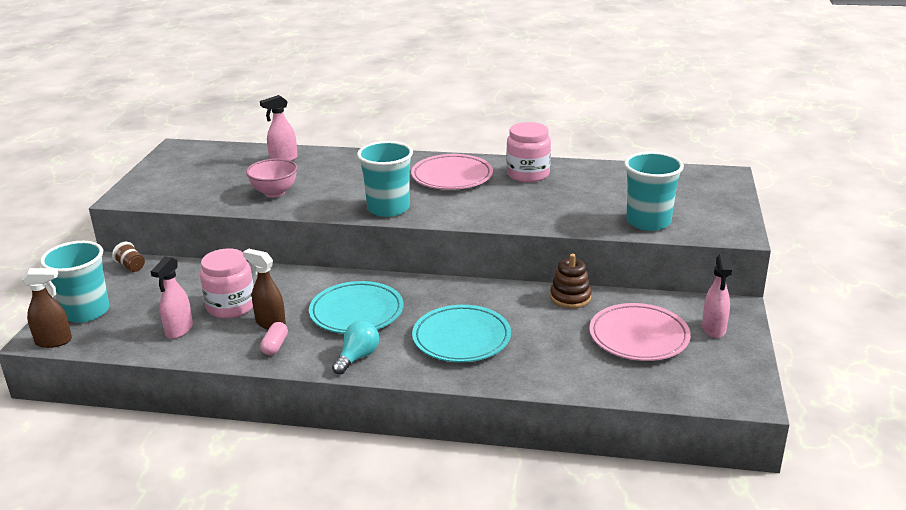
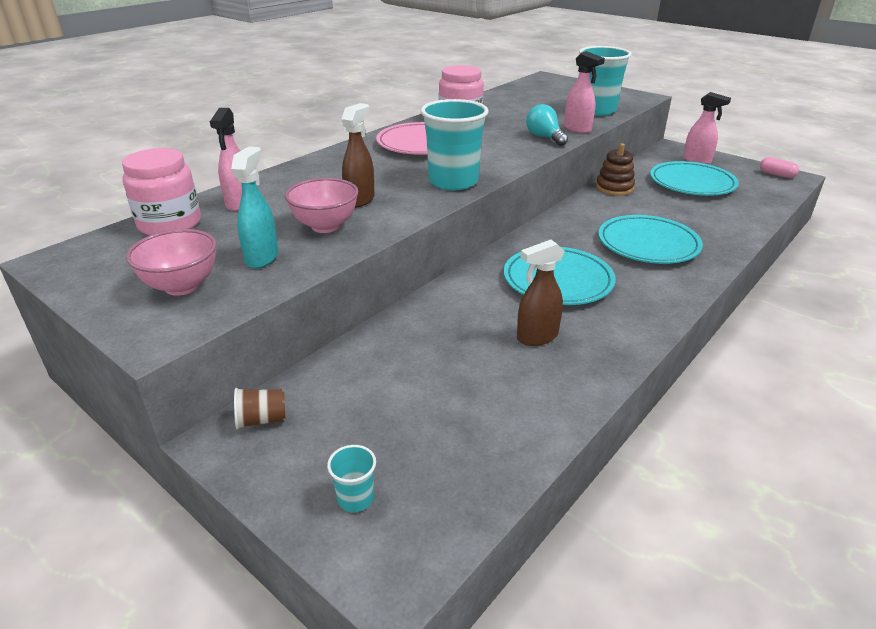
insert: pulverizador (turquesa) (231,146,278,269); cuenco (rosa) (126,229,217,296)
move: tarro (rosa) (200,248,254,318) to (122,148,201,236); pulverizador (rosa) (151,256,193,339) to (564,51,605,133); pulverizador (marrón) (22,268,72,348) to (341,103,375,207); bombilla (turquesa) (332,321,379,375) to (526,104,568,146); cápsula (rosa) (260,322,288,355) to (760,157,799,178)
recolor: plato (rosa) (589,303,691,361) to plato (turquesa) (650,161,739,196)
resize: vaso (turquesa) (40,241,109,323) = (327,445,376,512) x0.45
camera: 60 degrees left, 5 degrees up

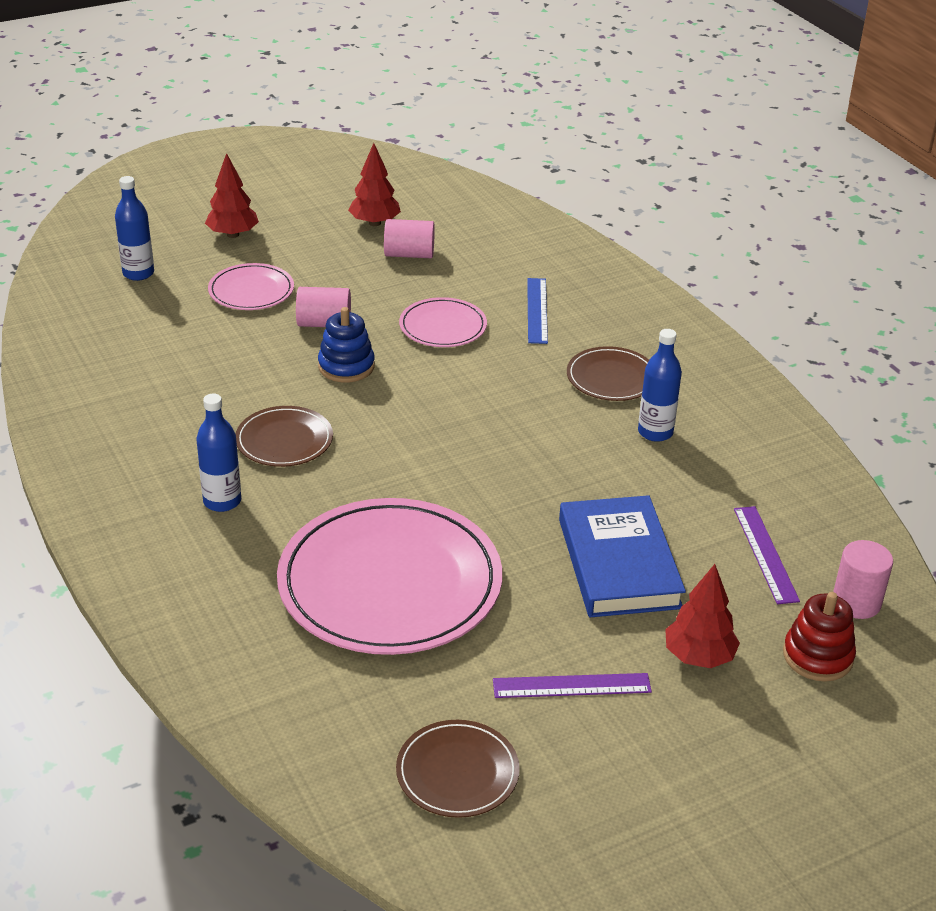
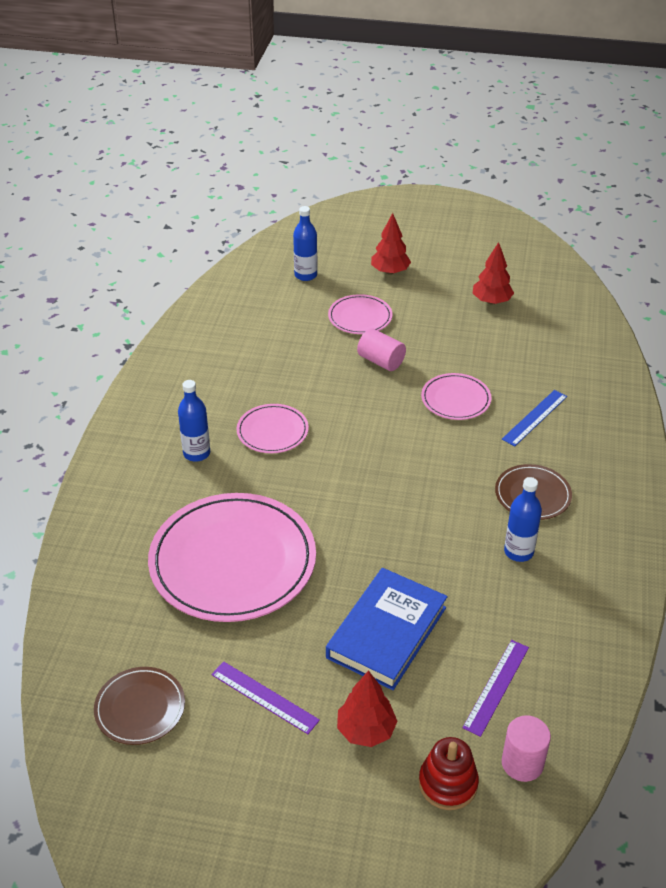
delete: cilindro (rosa) (384,219,435,258); juguete apilable (azul) (318,307,375,382)
recolor: plato (marrón) (236,406,333,467) to plato (rosa) (236,404,309,453)
camera: 40 degrees right, 5 degrees up

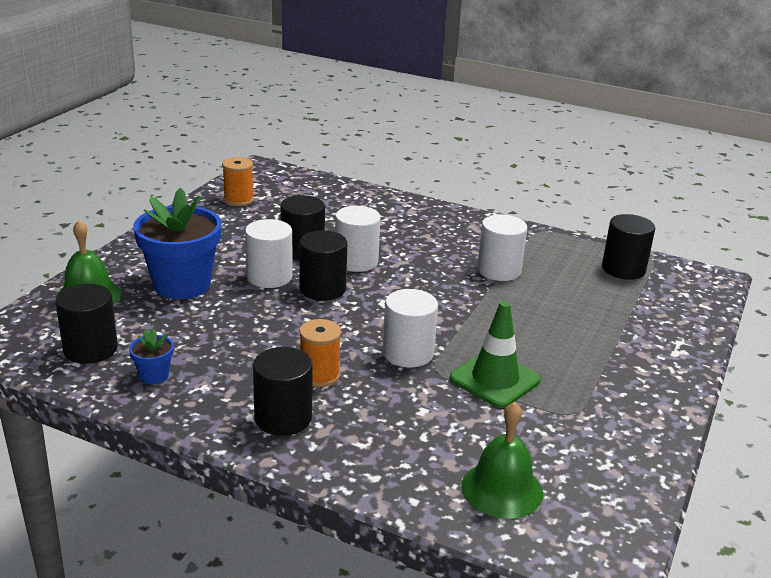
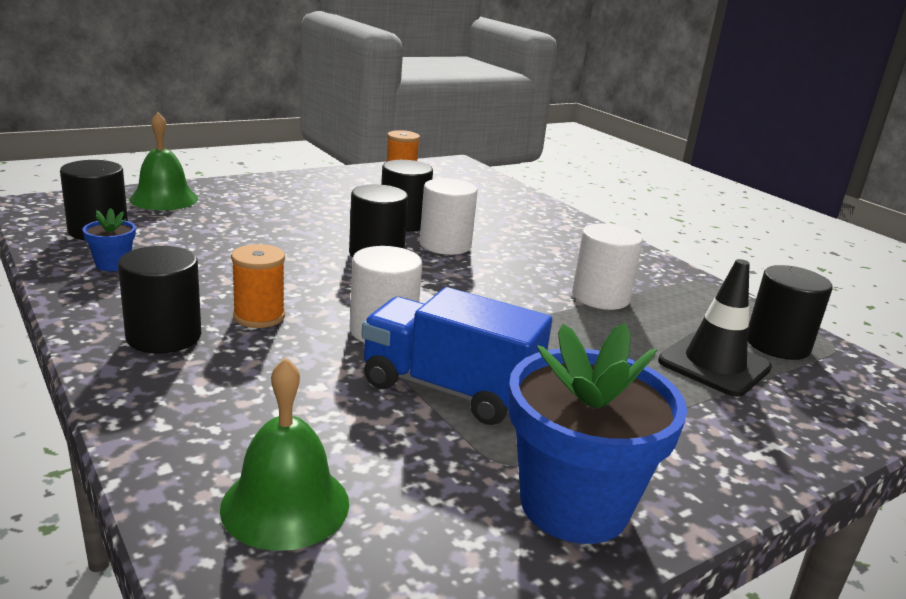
delete: cilindro (blanco) (245,219,293,288)
insert: cono de tráfico (negro) (658,259,772,397)
move: maceta (azul) (133,188,222,299) to (508,323,687,544)
replace: cono de tráfico (verde) (450,301,541,408) to camión (azul) (361,287,552,425)
camera: 30 degrees right, 5 degrees down

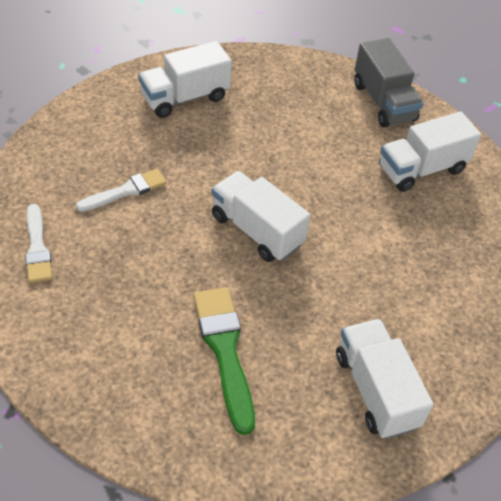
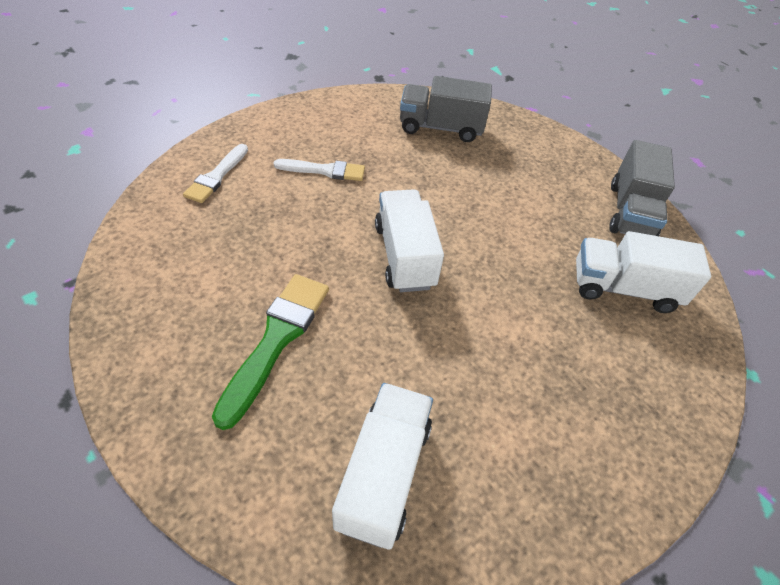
recolor: camión (blanco) (138,41,232,118) to camión (gris) (400,76,492,142)
camera: 35 degrees right, 0 degrees up

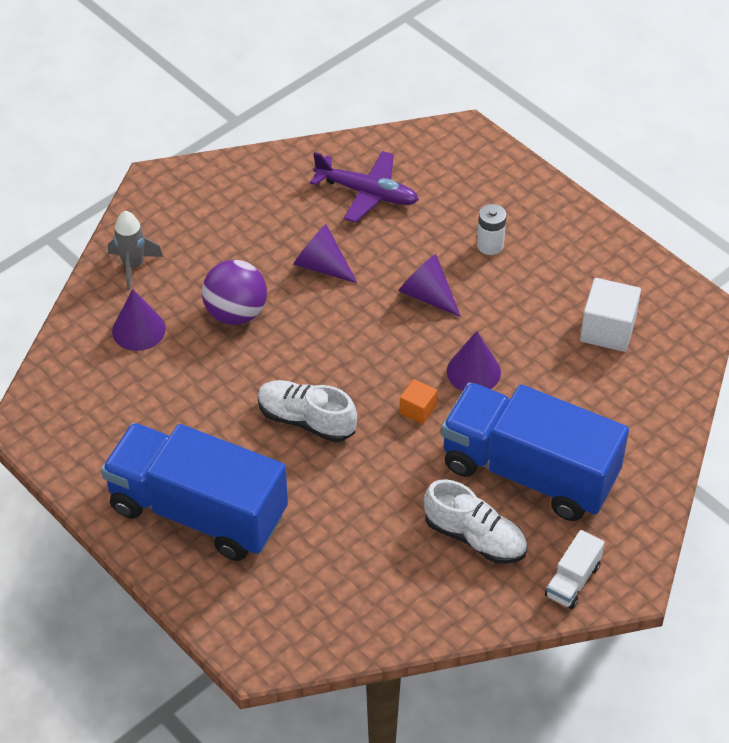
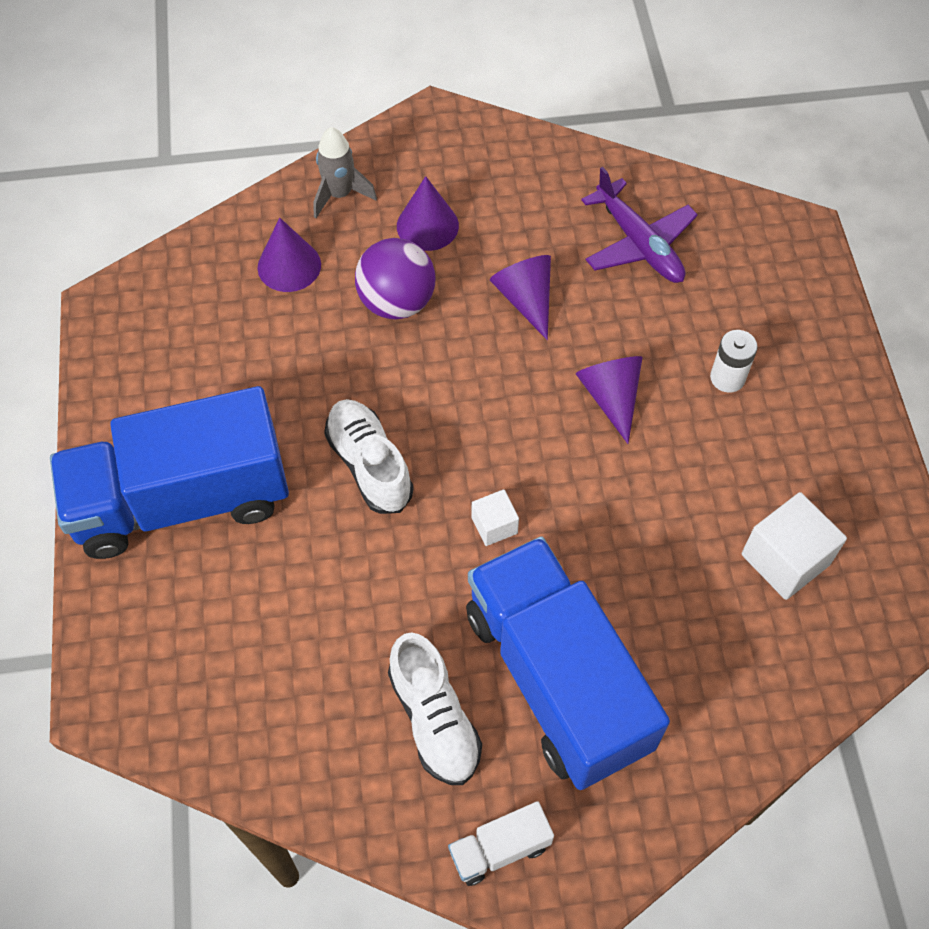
move: cono (morado) (447,331,501,391) to (397,176,459,251)
recolor: cubo (naranja) (400,379,437,425) to cubo (blanco) (471,489,519,546)
rotate: camión (azul) (101,423,288,561) = (50,386,289,559) 75 degrees counterclockwise
camera: 35 degrees right, 10 degrees up

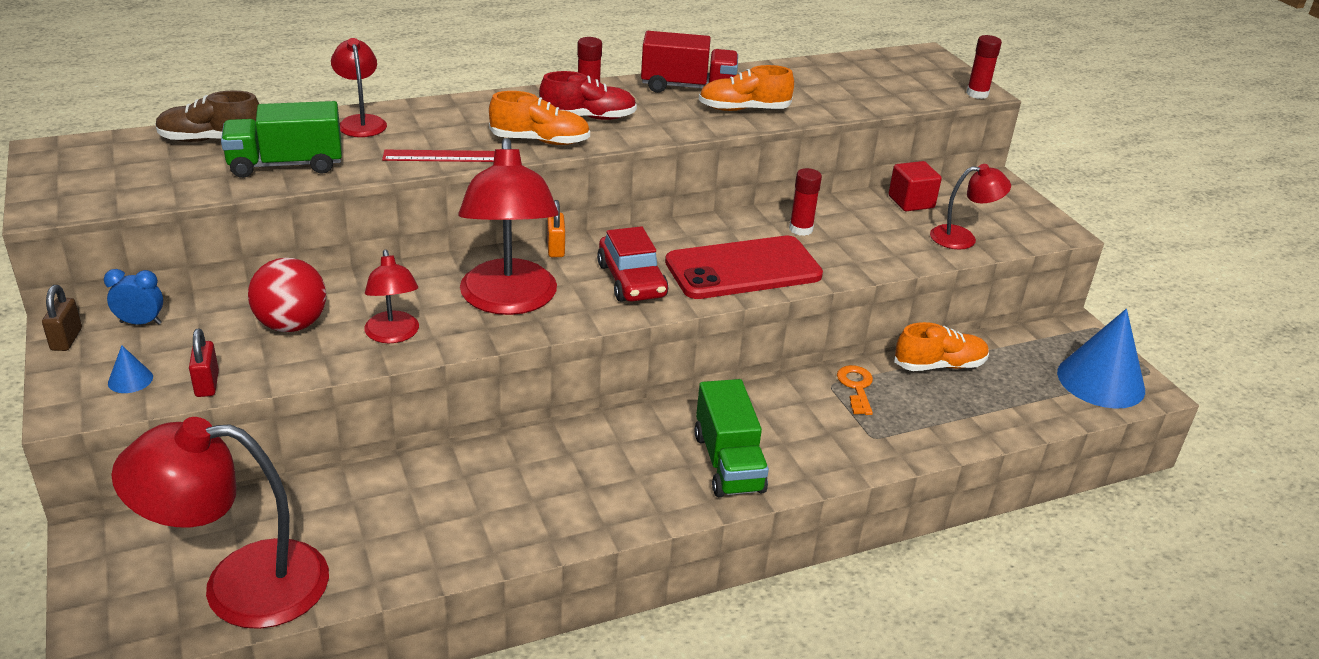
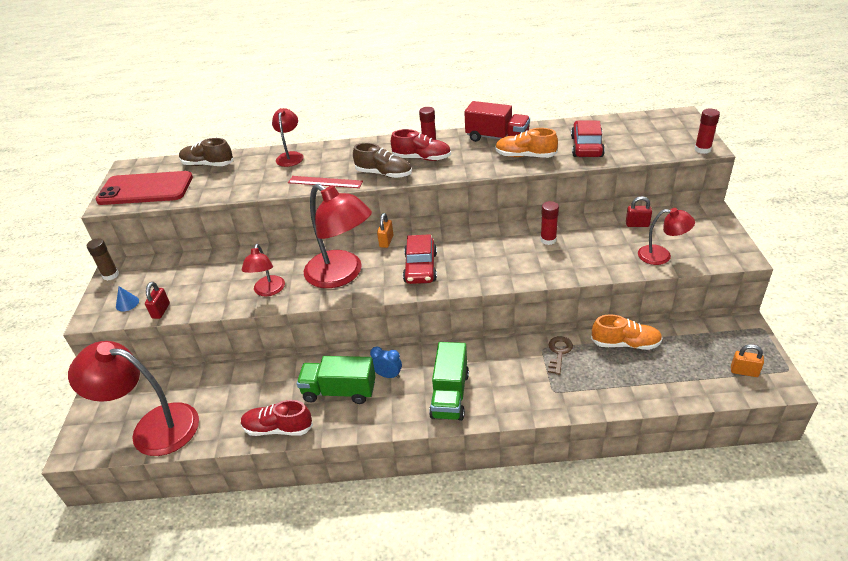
delete: pelota (rojo) (248,258,326,332)
insert: coche (rojo) (571,120,605,157); zapato (rojo) (241,400,313,436)
move: camión (verde) (221,101,342,178) to (297,356,376,404); móvil (rojo) (665,236,823,299) to (96,171,193,205); despertador (azul) (104,269,163,325) to (370,347,402,378)
replace: cubo (rojo) (888,161,942,211) to candado (rojo) (626,196,652,227); candado (marrón) (42,285,82,351) to barra de pegamento (marrón) (87,238,119,281); cono (azul) (1057,309,1145,409) to candado (naranja) (731,344,764,377)
recolor: zapato (naranja) (489,91,590,145) to zapato (marrón) (353,143,412,178); llave (naranja) (837,365,873,415) to llave (marrón) (548,336,573,375)
rotate: lámpara (rojo) (458,138,558,315) = (304,184,372,288) 60 degrees counterclockwise
camera: 25 degrees right, 5 degrees up

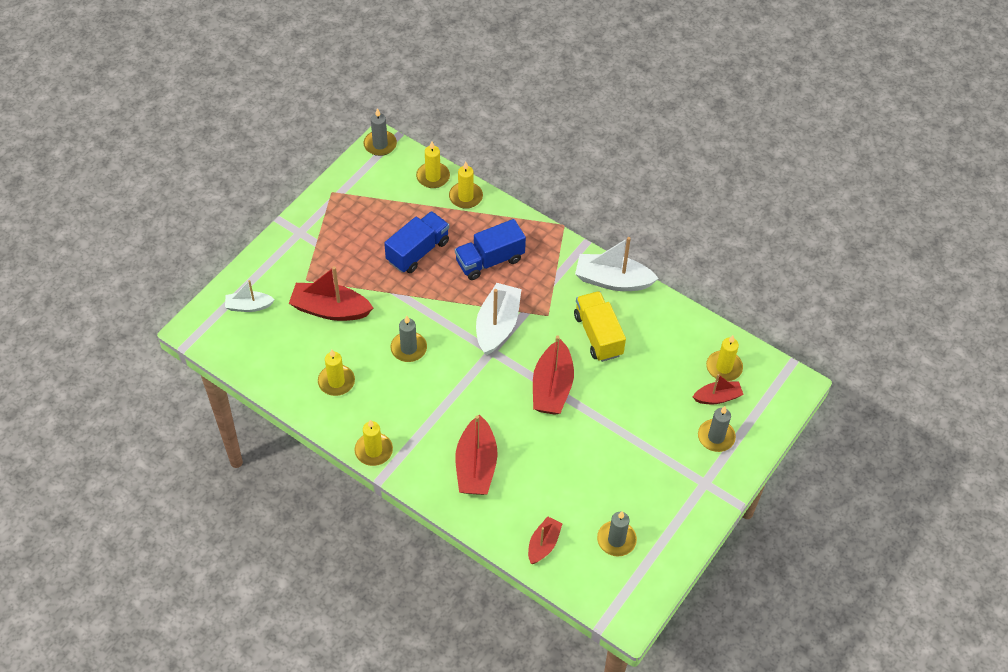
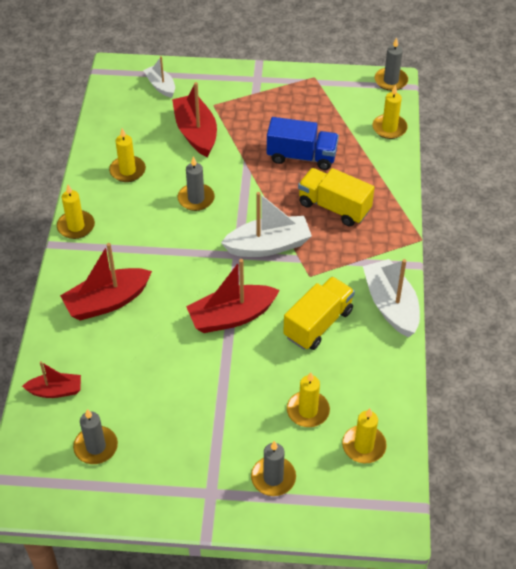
delete: barco (rojo) (693,374,744,404)
move: vela (amarillo) (449,161,483,209) to (287,372,330,427)
recolor: camión (azul) (455,219,526,280) to camión (amarillo) (298,168,375,226)
camera: 60 degrees right, 5 degrees down

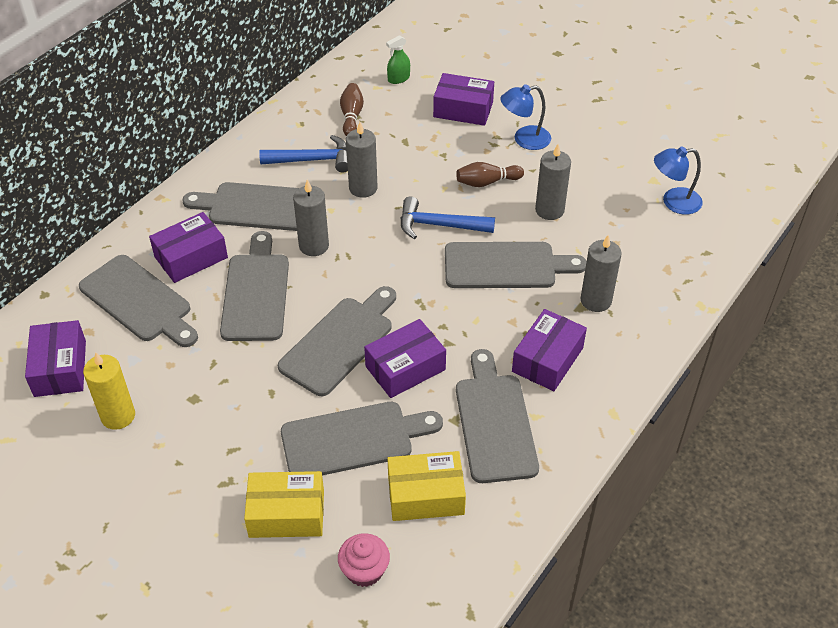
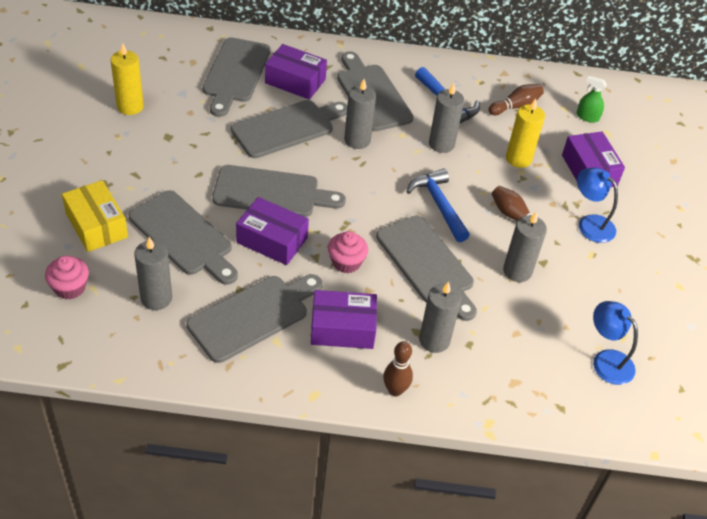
delete: caja (morado) (25,320,86,397)
insert: vela (amarillo) (506,98,545,168); magdalena (rosa) (328,231,368,273); bolo (marrón) (383,341,413,396)
replace: caja (amarillo) (387,451,466,521) to vela (gris) (134,237,172,310)
camera: 55 degrees right, 0 degrees up

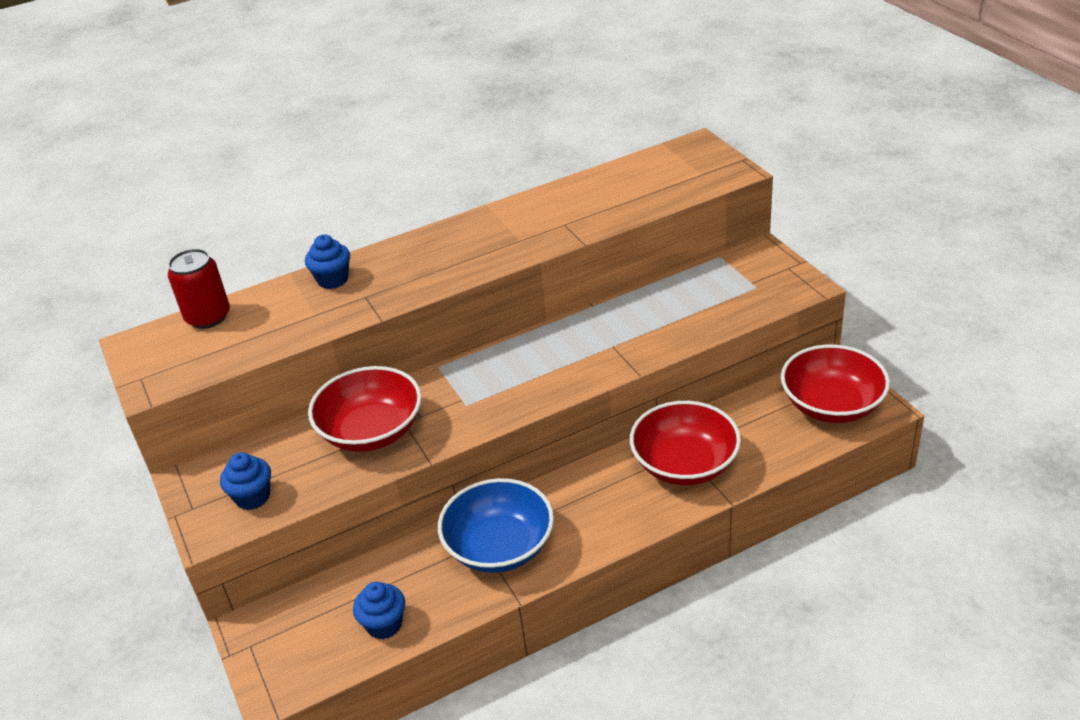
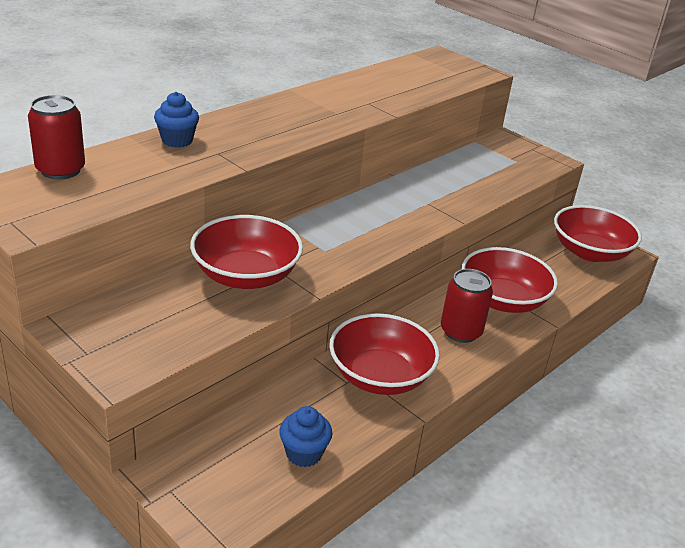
delete: magdalena (azul) (220,452,271,510)
insert: lata (rojo) (441,269,493,343)
recolor: cuenco (azul) (438,478,554,573) to cuenco (rojo) (329,313,440,395)
camera: 25 degrees left, 5 degrees down

